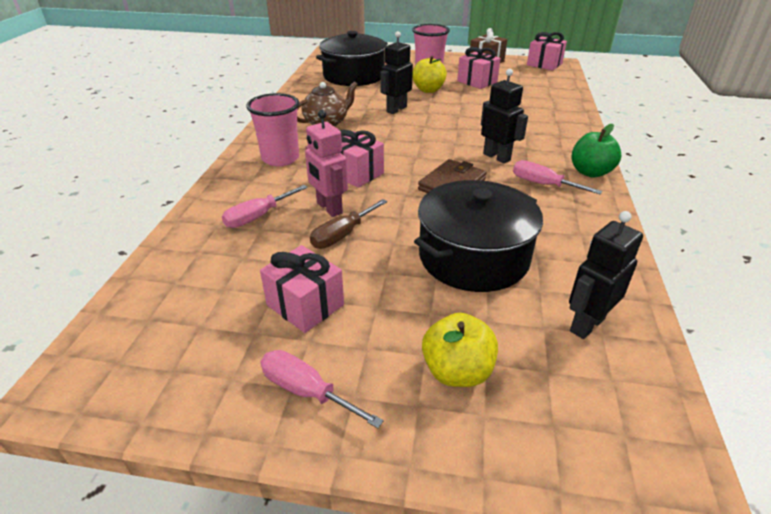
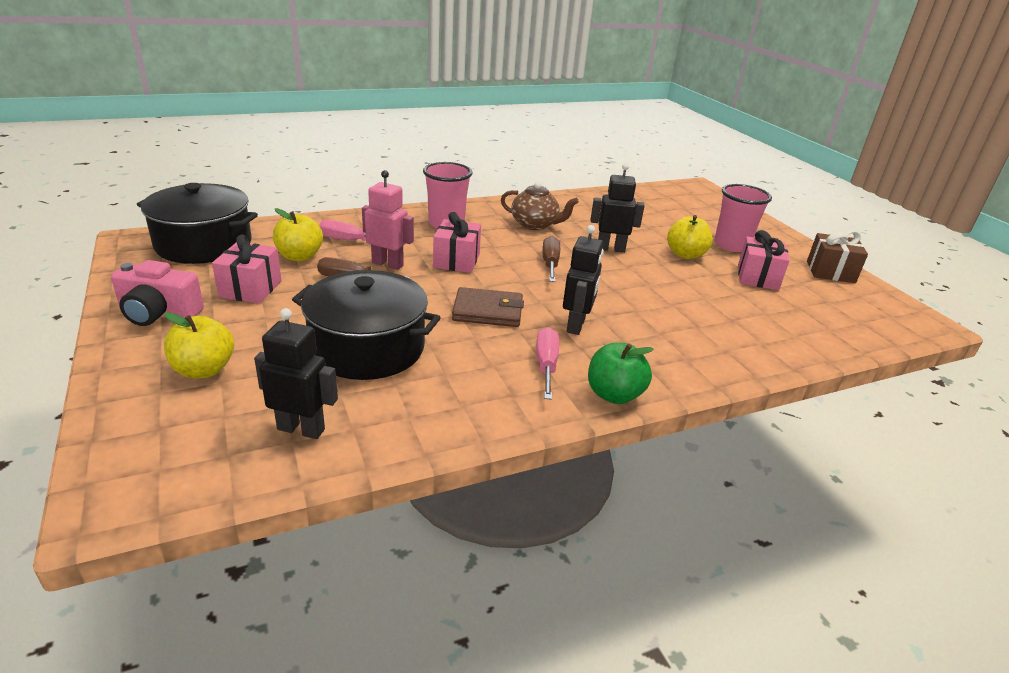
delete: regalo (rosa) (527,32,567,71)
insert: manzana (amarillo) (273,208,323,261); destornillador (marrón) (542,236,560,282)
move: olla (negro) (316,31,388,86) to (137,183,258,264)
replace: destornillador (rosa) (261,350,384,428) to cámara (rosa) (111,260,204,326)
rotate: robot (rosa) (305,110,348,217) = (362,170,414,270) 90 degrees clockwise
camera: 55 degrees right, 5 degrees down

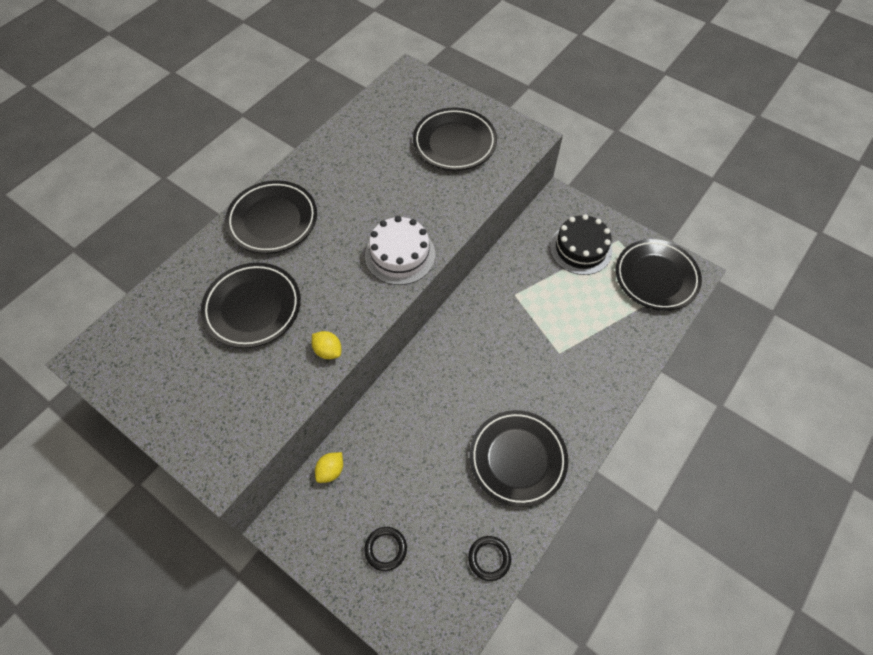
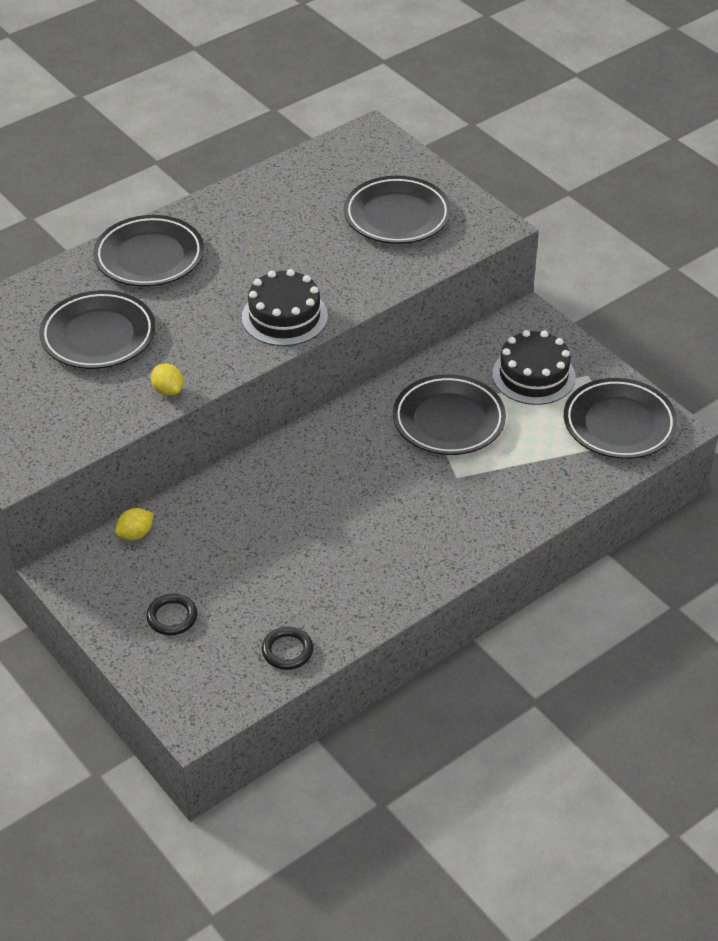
move: plato (negro) (469,410,568,507) to (393,374,506,455)
recolor: tarta (blanco) (365,216,435,285) to tarta (negro) (242,269,328,346)
camera: 15 degrees right, 15 degrees down

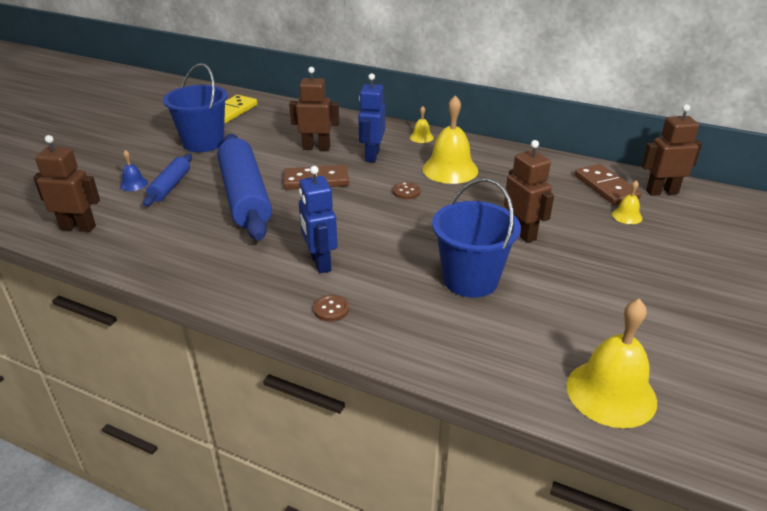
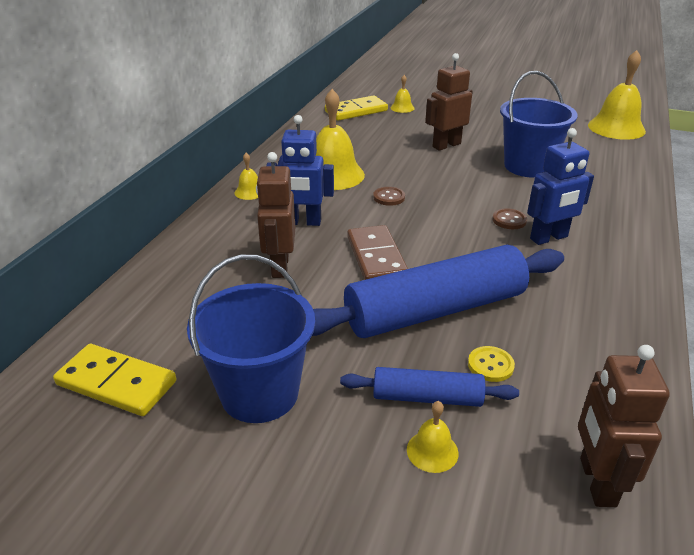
delete: robot (marrón) (641,104,702,196)
insert: botón (amarillo) (468,346,515,382)
move: botón (marrón) (313,295,349,322) to (492,208,527,229)
recolor: campana (azul) (120,150,148,191) to campana (amarillo) (407,401,458,473); ficha de dominó (marrón) (575,164,641,205) to ficha de dominó (amarillo) (325,96,388,121)
camera: 95 degrees left, 0 degrees up

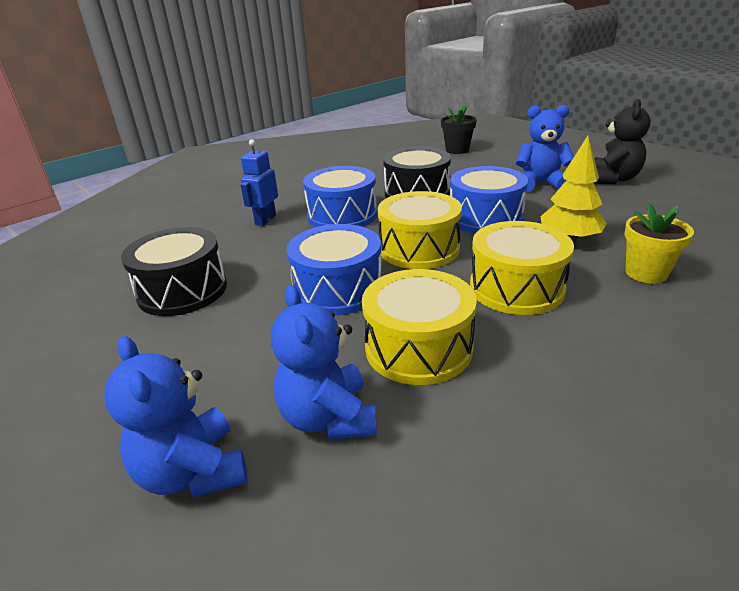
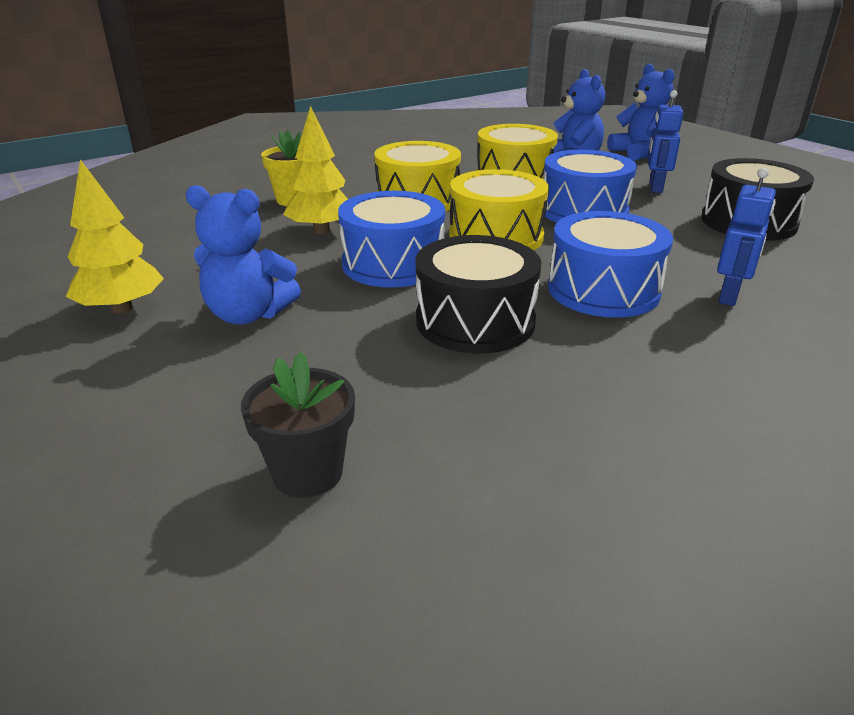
insert: robot (azul) (647,90,683,193)
replace: osito (negro) (593,99,651,184) to árbol (amarillo) (66,159,164,314)
camera: 175 degrees left, 0 degrees up

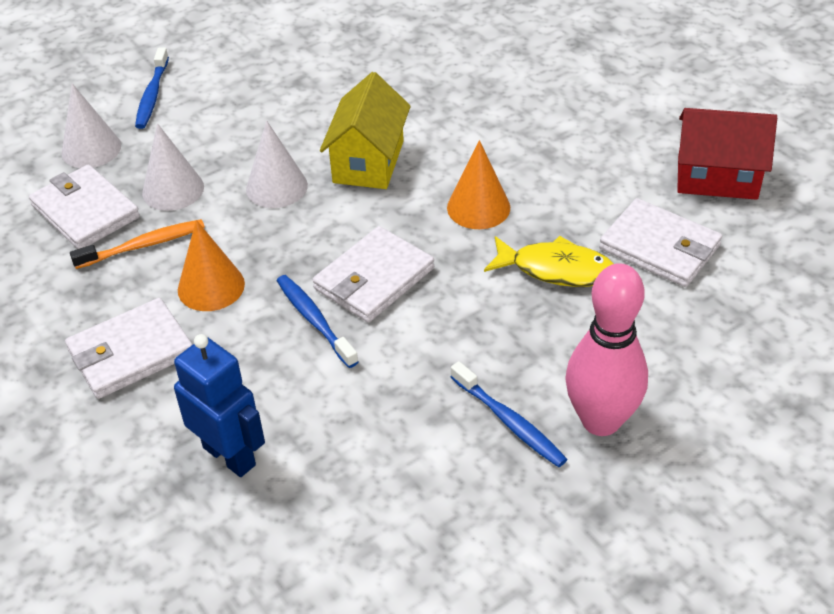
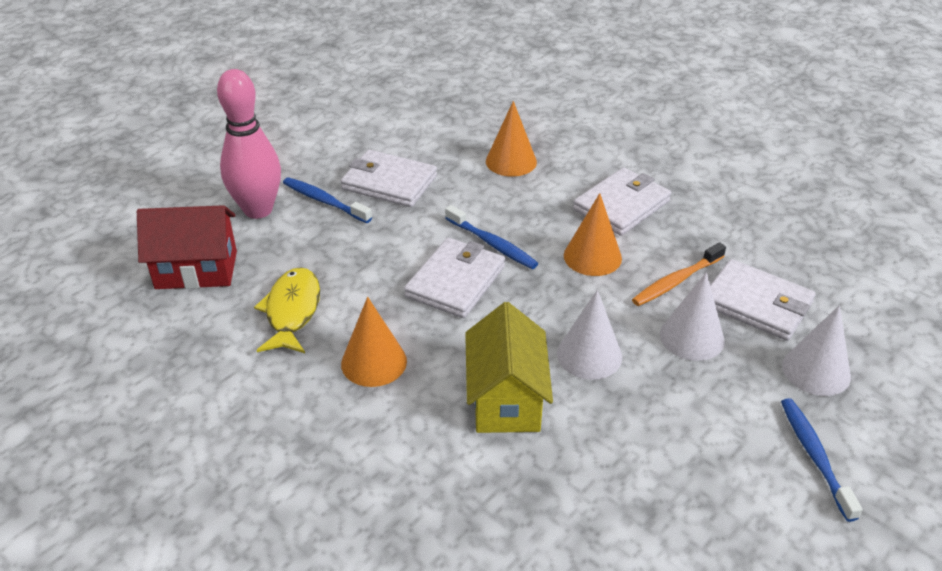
move: casa (rojo) (677,108,777,200) to (137,205,237,289); cartera (blanco) (599,198,722,287) to (341,150,437,207)
replace: robot (azul) (174,334,265,477) to cono (naranja) (486,101,537,177)
rotate: pez (amarillo) (484,236,613,287) = (254,267,320,353) 90 degrees clockwise
camera: 165 degrees right, 5 degrees down

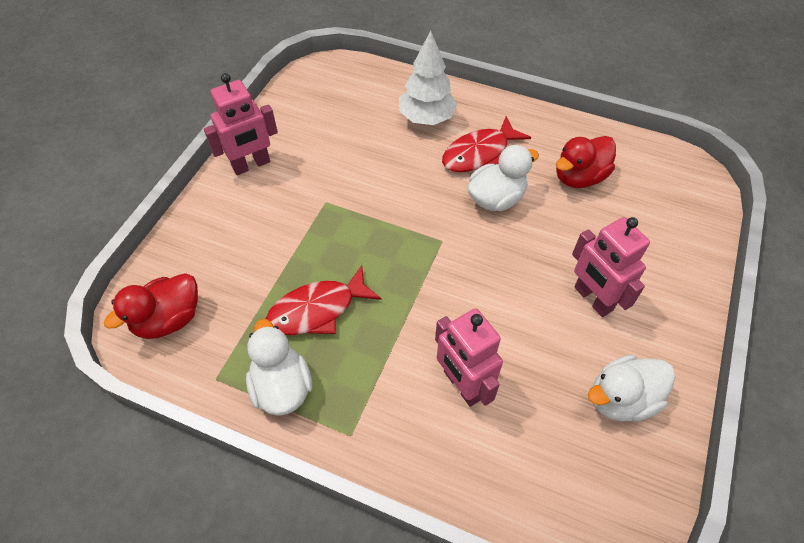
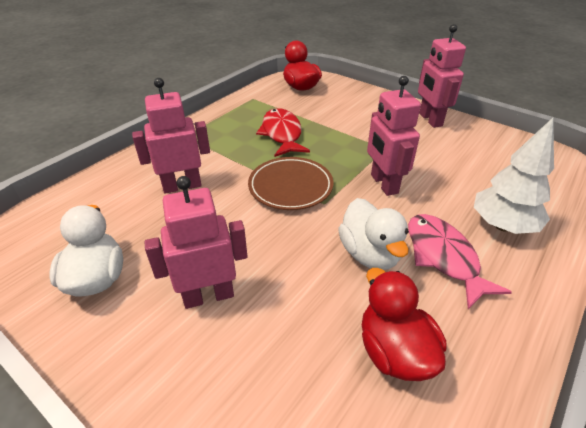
delete: pato (blanco) (246,319,312,416)
insert: robot (rosa) (367,76,421,196); plato (marrón) (248,157,333,210)
recolor: pez (rojo) (442,116,531,172) to pez (rosa) (408,214,512,309)
camera: 105 degrees right, 15 degrees down

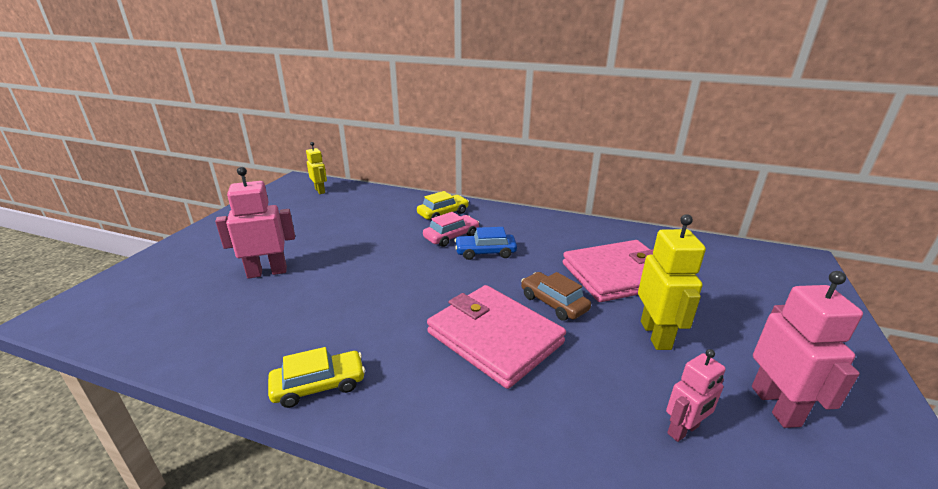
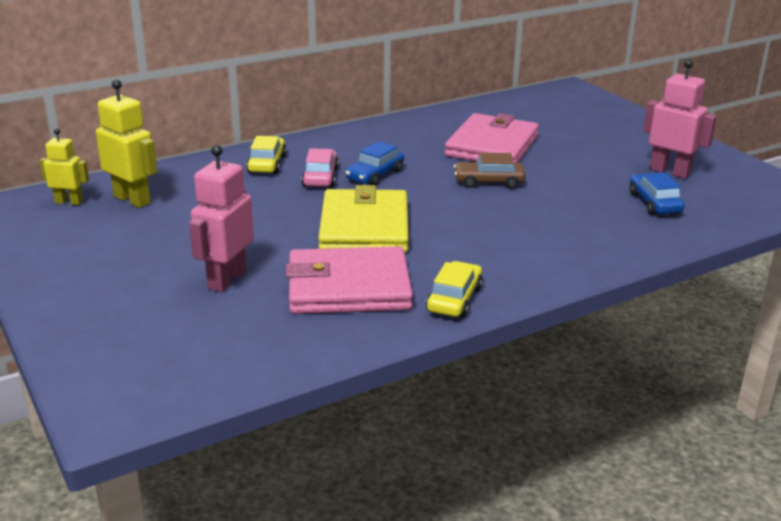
insert: cartera (amarillo) (318,185,409,253)
move: robot (amarillo) (638,214,706,350) to (96,80,158,208); cartera (rosa) (427,285,566,389) to (286,246,413,314)
replace: robot (rosa) (666,349,726,442) to coche (azul) (630,173,685,215)
camera: 50 degrees left, 0 degrees up

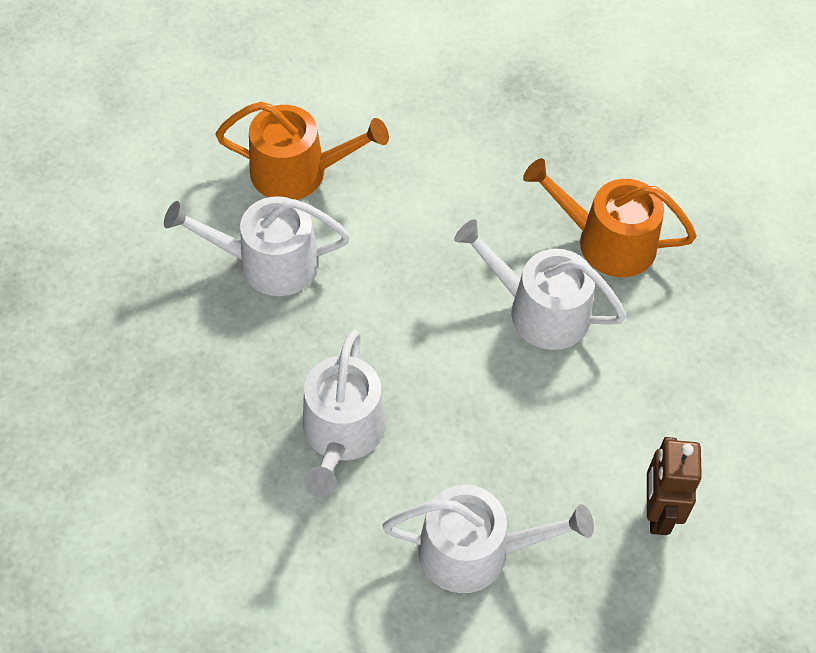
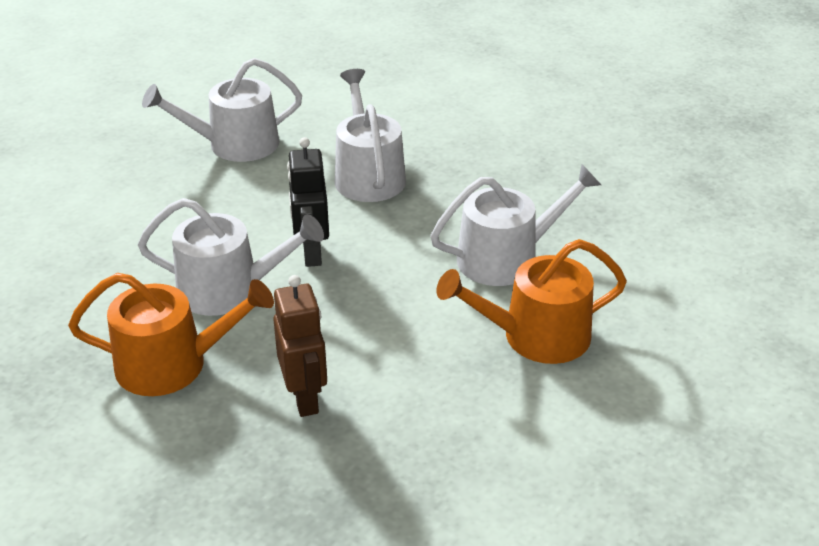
insert: robot (negro) (287,137,329,267)
move: robot (marrón) (647,437,702,535) to (273,275,327,417)
camera: 160 degrees right, 20 degrees down

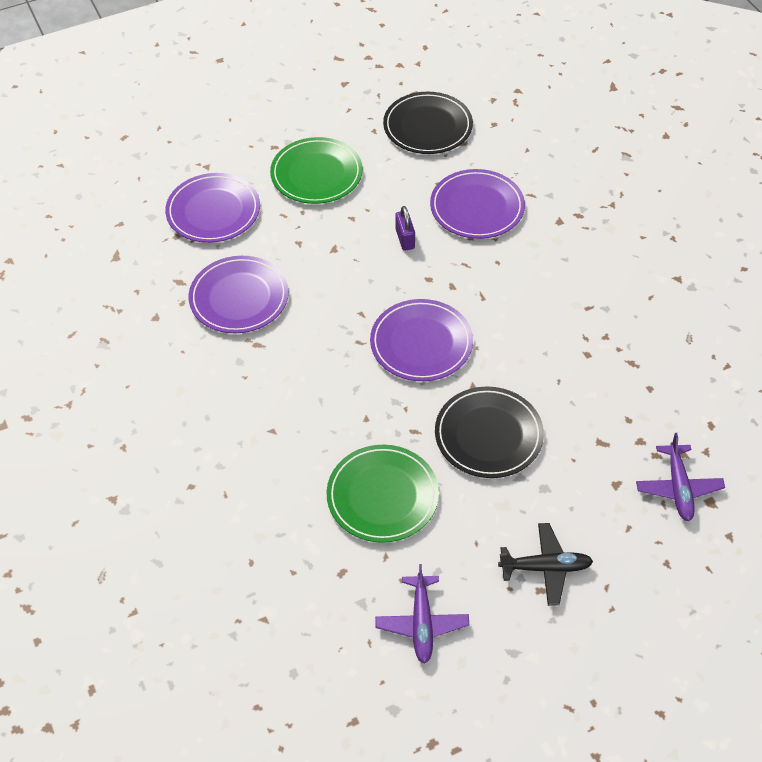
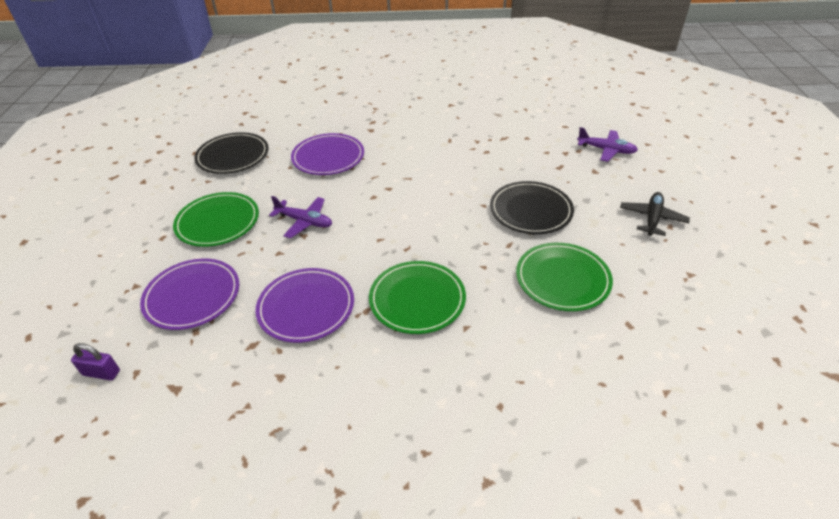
delete: plato (morado) (370,299,473,381)
insert: plato (verde) (369,261,466,334)
move: candado (morado) (395,206,415,251) to (71,343,120,381); avión (morado) (375,564,469,664) to (269,196,332,239)
camera: 65 degrees left, 10 degrees down

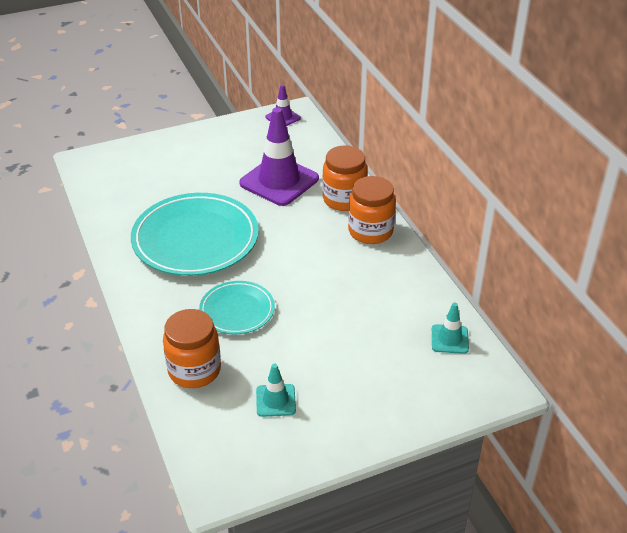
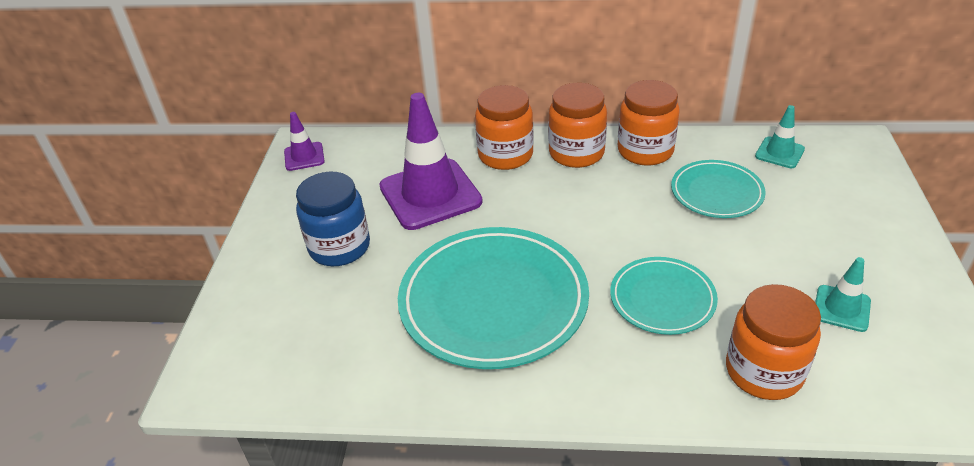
insert: tarro (naranja) (618,80,680,166); plato (turquesa) (671,160,766,218); tarro (azul) (296,172,370,266)
camera: 60 degrees left, 0 degrees up

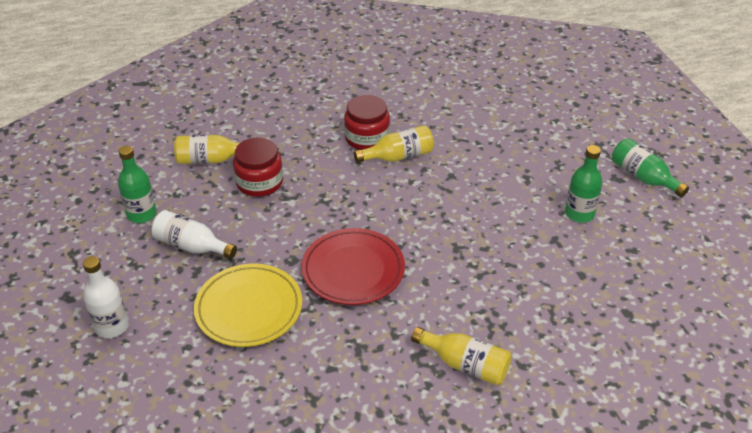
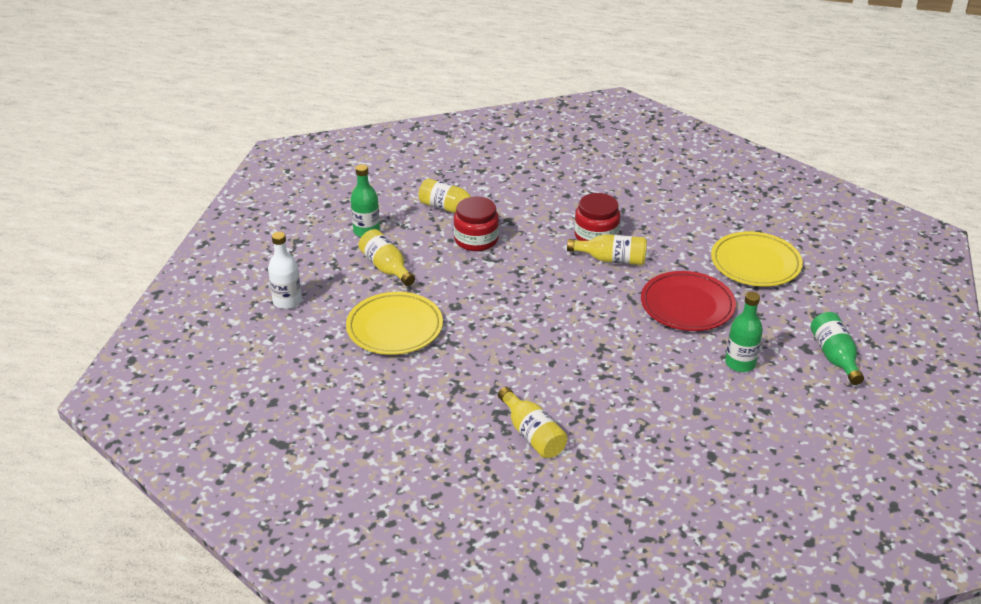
insert: plato (amarillo) (711,232,803,287)
move: plato (rojo) (301,228,405,305) to (641,271,736,331)
recolor: botella (blanco) (151,210,237,259) to botella (amarillo) (358,229,415,286)
camera: 30 degrees right, 5 degrees down

